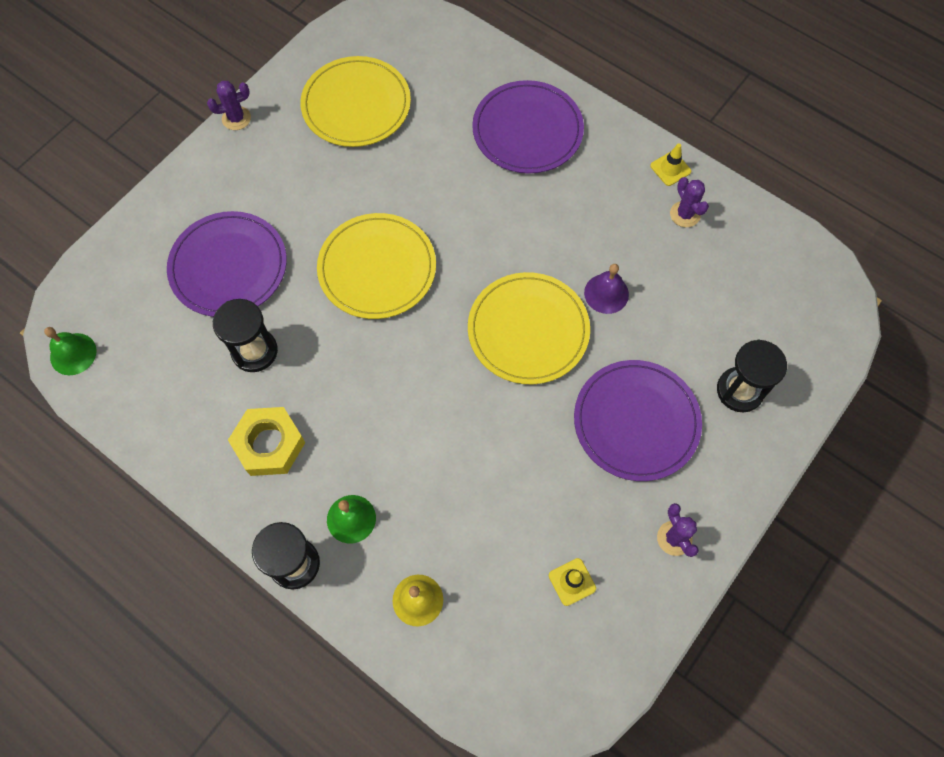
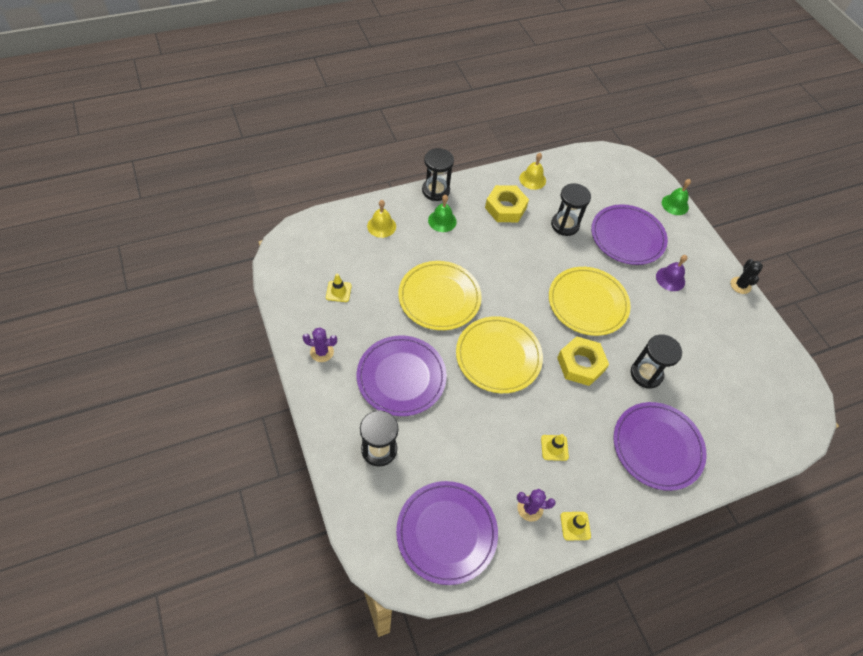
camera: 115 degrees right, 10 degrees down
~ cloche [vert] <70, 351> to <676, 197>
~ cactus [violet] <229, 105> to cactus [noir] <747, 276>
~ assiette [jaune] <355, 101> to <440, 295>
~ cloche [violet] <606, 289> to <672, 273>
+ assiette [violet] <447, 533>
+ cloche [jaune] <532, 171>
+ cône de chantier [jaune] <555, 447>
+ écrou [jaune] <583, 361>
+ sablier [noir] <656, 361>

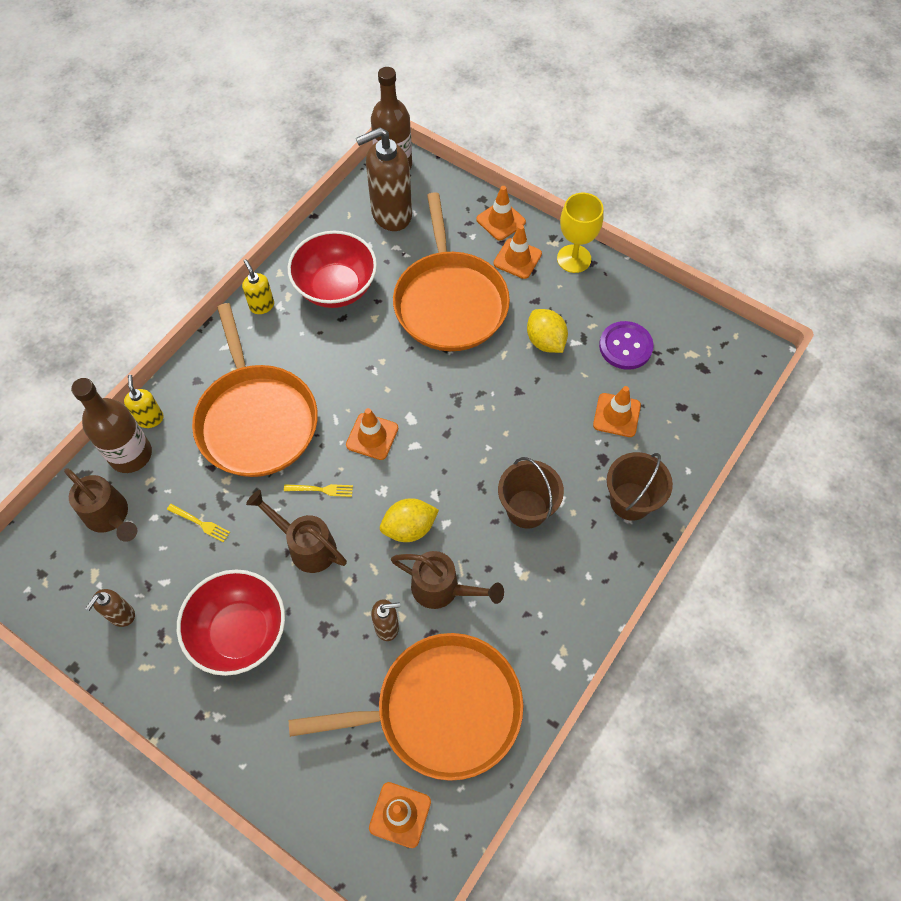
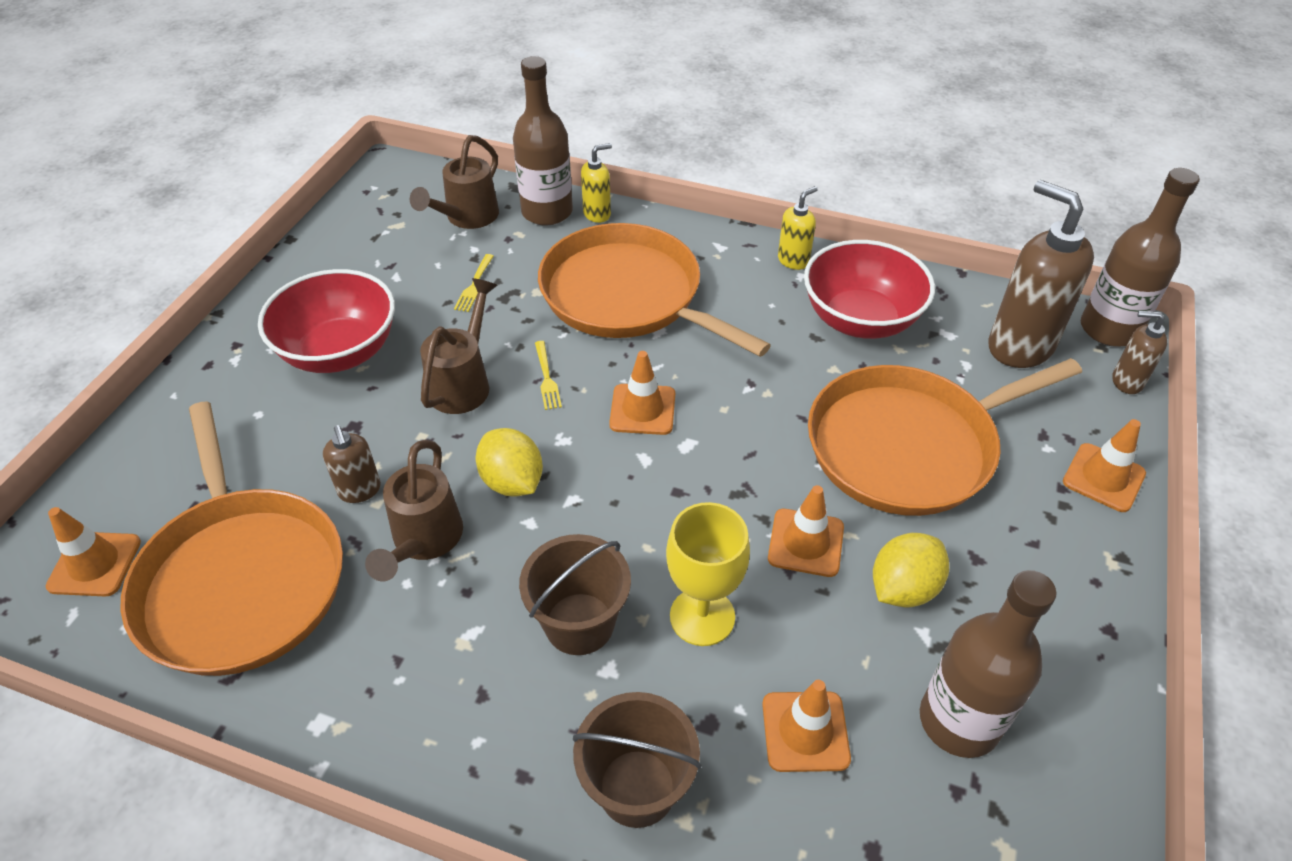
camera: 75 degrees right, 15 degrees down
~ distributeur de savon [marron] <110, 608> to <1139, 352>
~ poêle [orange] <255, 390> = <654, 290> 75 degrees clockwise
~ cône de chantier [orange] <517, 252> to <806, 531>
~ verre à pied [jaune] <580, 233> to <708, 574>
~ bouton [violet] <626, 345> to bouteille [marron] <988, 664>

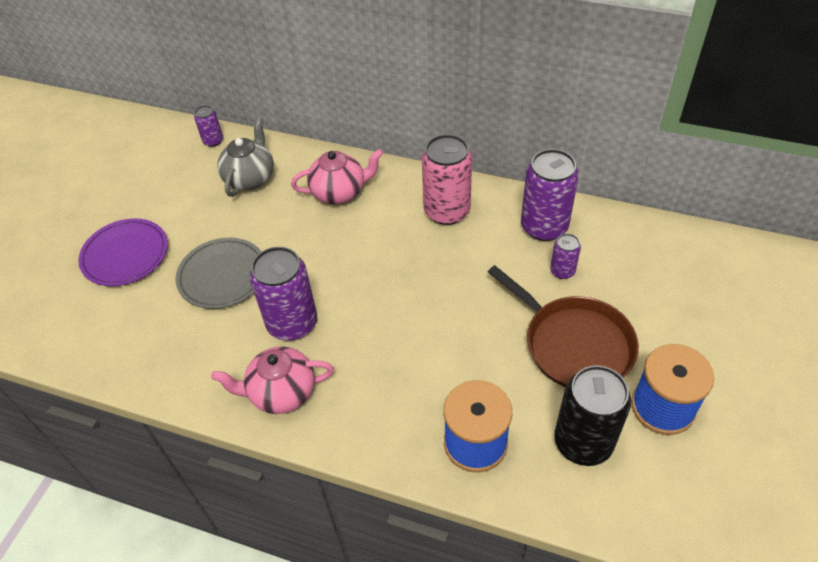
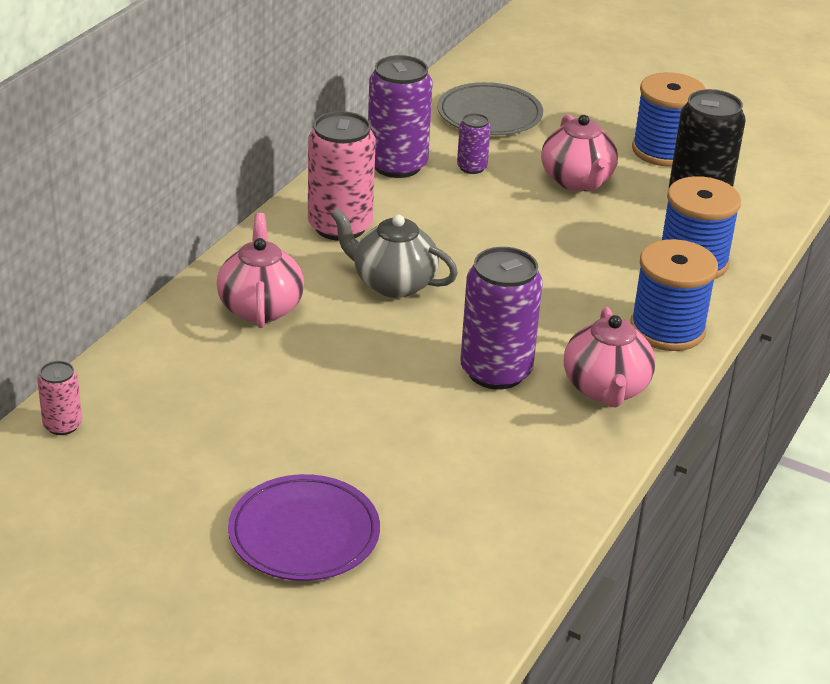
camera: 85 degrees left, 15 degrees down
~ assiette [gris] <219, 273> to <490, 108>
~ canette [violet] <208, 126> to canette [rose] <59, 398>
~ théière [gris] <245, 157> to <394, 253>
~ poêle [marron] <563, 326> to théière [rose] <579, 152>
+ bobine [bleu] <674, 295>

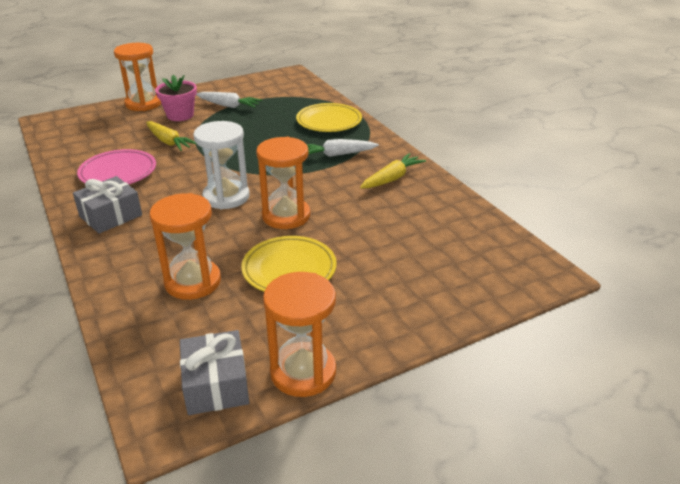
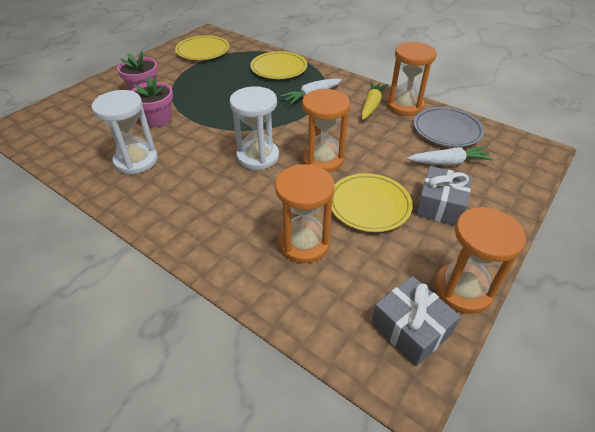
camera: 25 degrees left, 10 degrees up
~ cadeau [gris] <107, 205> to <444, 196>
~ assiette [rose] <116, 166> to sablier [blanc] <125, 132>
~ sablier [orange] <137, 77> to <411, 79>
~ carotte [jaune] <171, 136> to pot de fleurs [rose] <152, 101>
~ carotte [blanc] <229, 100> to <450, 155>
+ assiette [jaune] <202, 47>
+ assiette [gris] <449, 127>

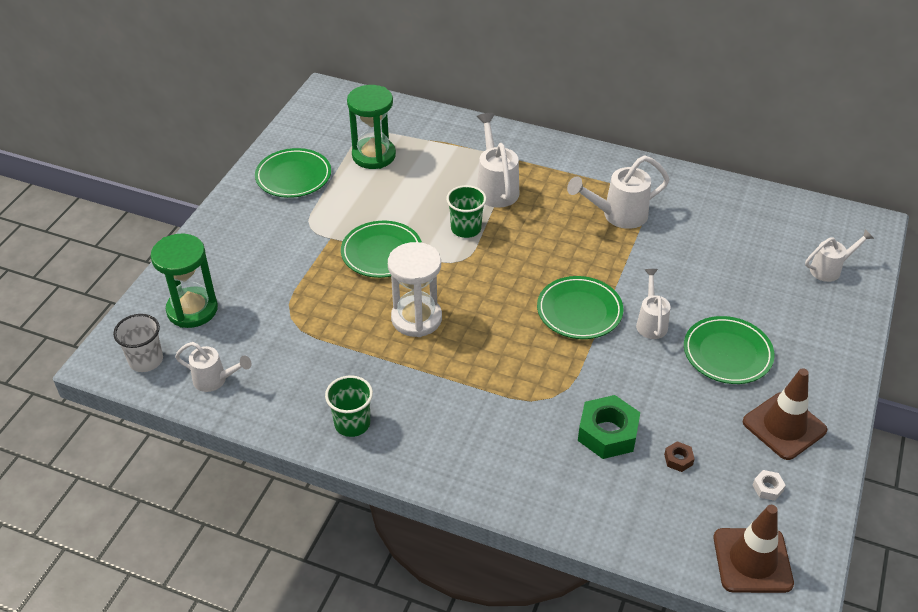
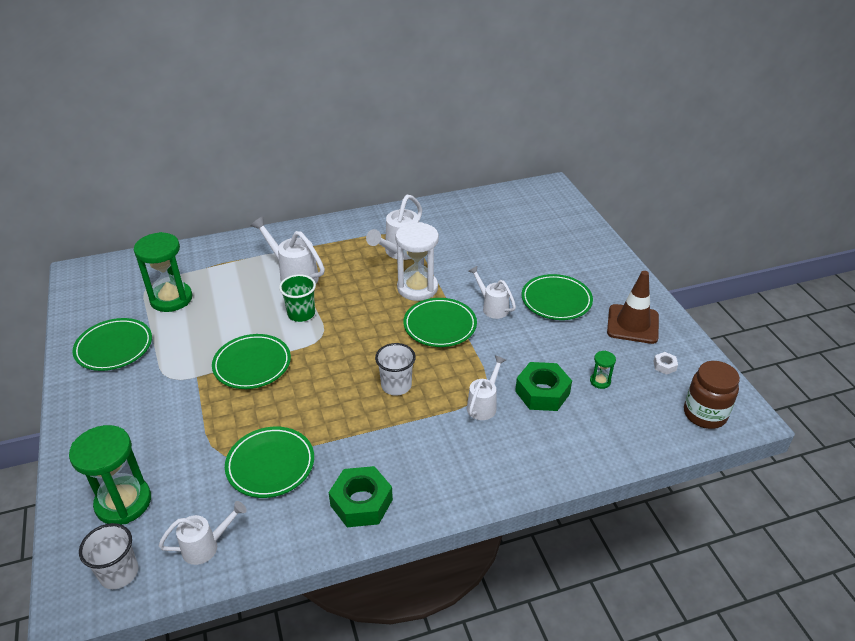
camera: 40 degrees left, 5 degrees down
~ gobelet [vert] <349, 406> to écrou [vert] <361, 496>
~ sablier [blanc] <415, 289> to <417, 261>
~ écrou [marron] <679, 456> to sablier [vert] <603, 370>
~ cône de chantier [marron] <753, 549> to bocal [marron] <712, 395>
~ arrosoir [blanc] <839, 255> to <486, 388>
+ assiette [vert] <269, 462>
+ gobelet [blanc] <395, 369>

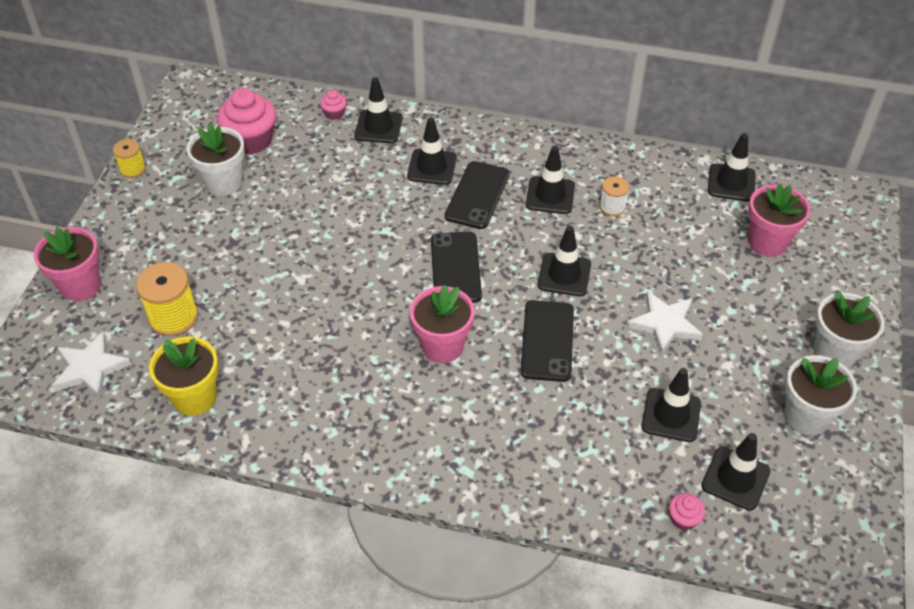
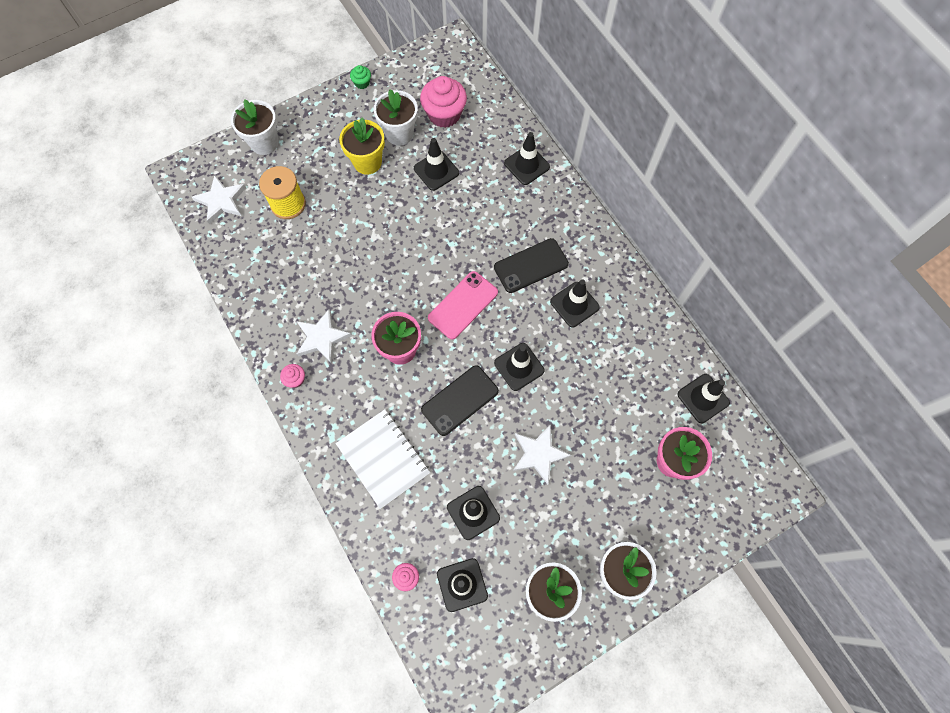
camera: 45 degrees right, 20 degrees up
~ pot de fleurs [rose] <67, 264> to pot de fleurs [blanc] <255, 127>
~ bobine [jaune] <129, 158> to muffin [vert] <360, 77>
~ pot de fleurs [jaune] <184, 376> to <362, 146>
~ muffin [rose] <333, 105> to <292, 376>
~ cône de chantier [noir] <432, 151> to <436, 164>
~ téléphone [noir] <456, 267> to téléphone [rose] <463, 305>
- bobine [blanc] <614, 196>
+ étoile [blanc] <324, 336>
+ carnet [blanc] <382, 459>

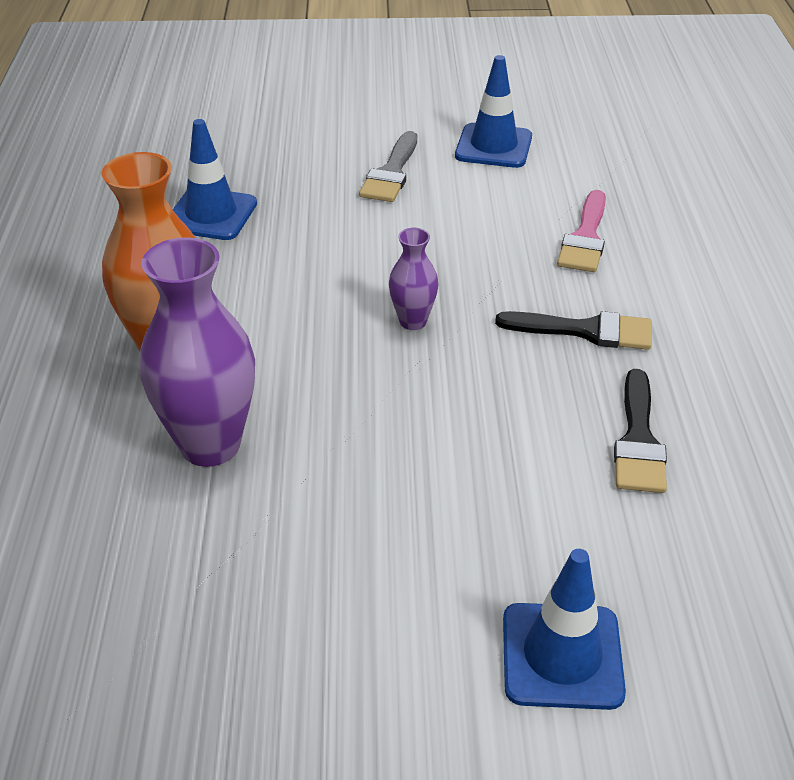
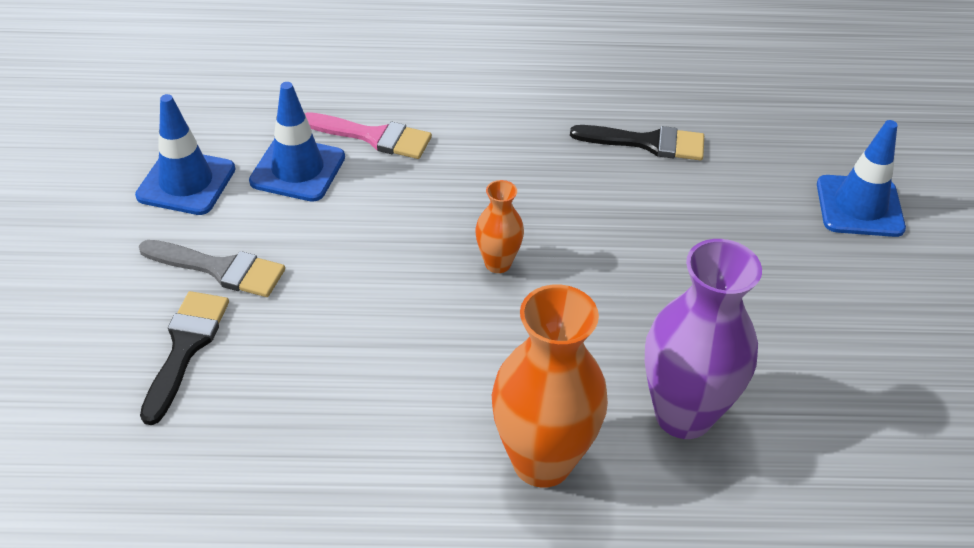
camera: 90 degrees left, 5 degrees up
~ cône de chantier [bleu] <215, 179> to <297, 142>
~ vase [violet] <413, 279> to vase [orange] <499, 226>
~ pinceau [noir] <573, 330> to <184, 358>

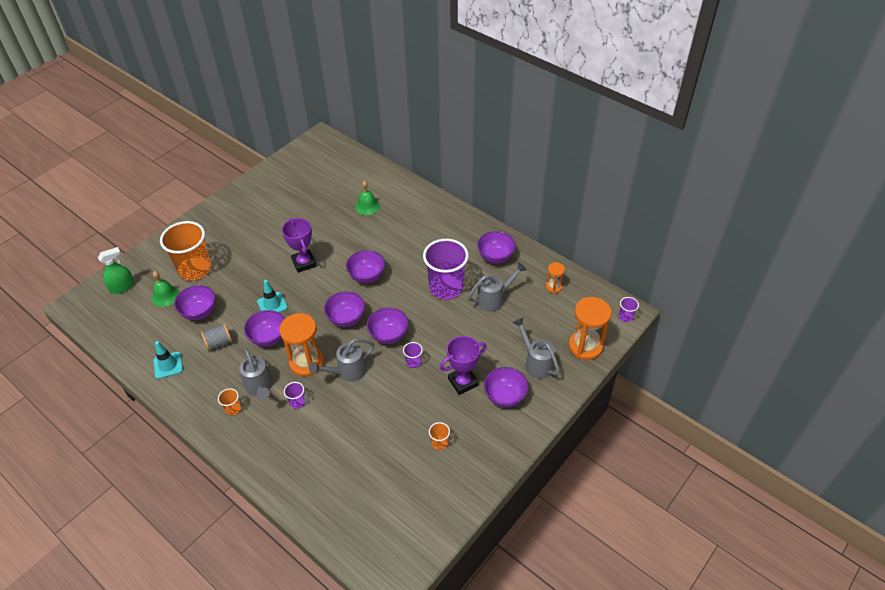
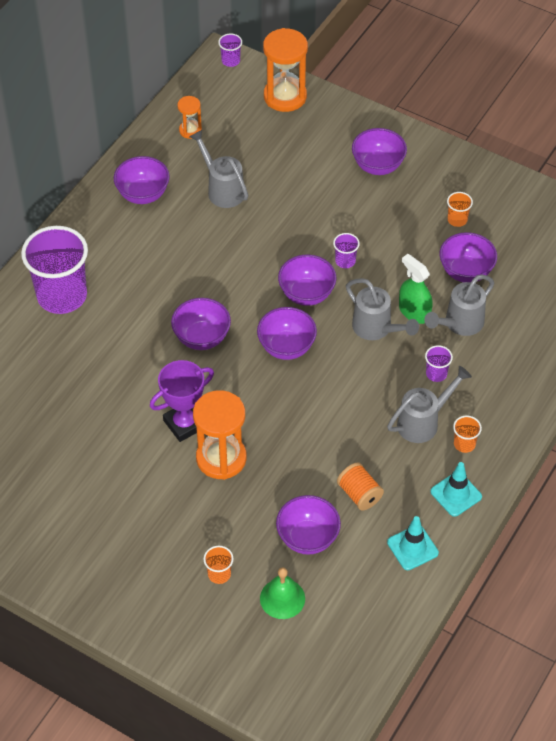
camera: 100 degrees left, 5 degrees up
~ vaporisateur [vert] <116, 270> to <415, 289>
~ gobelet [orange] <185, 251> = <219, 565> x0.41
~ bobine [gris] <216, 337> to bobine [orange] <360, 487>
~ bol [violet] <264, 328> to <468, 257>
~ cône de chantier [turquoise] <272, 296> to <456, 489>
~ sablier [orange] <301, 345> to <220, 435>
- cloche [vert] <367, 198>
~ gobelet [violet] <446, 269> to <54, 270>
- trophée [violet] <463, 365>
~ arrosoir [gris] <536, 348> to <459, 305>

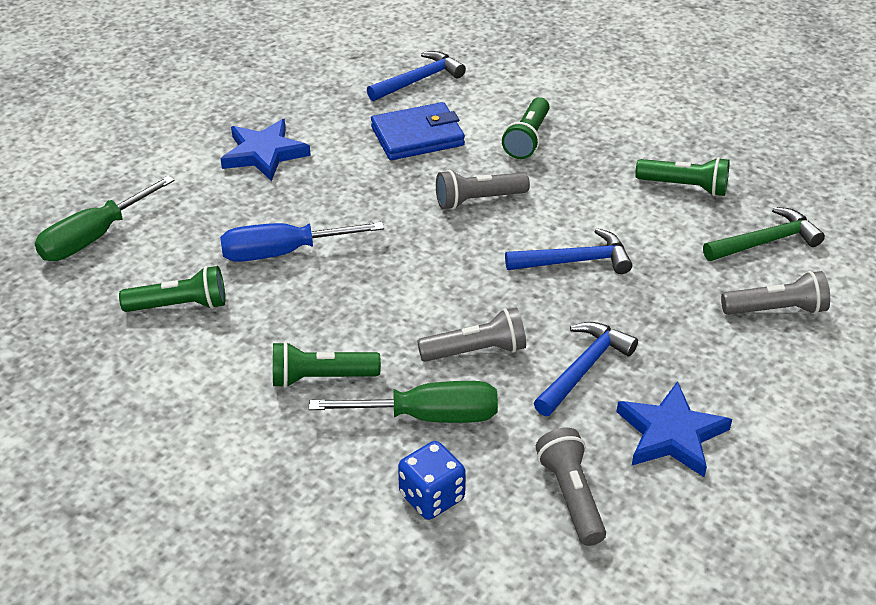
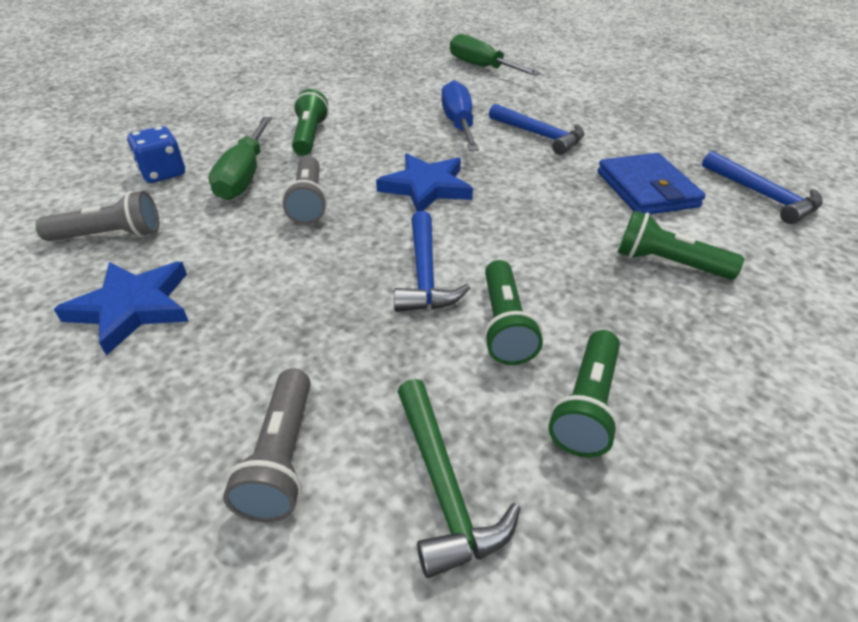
camera: 95 degrees right, 0 degrees up
~ lampe de poche [vert] <172, 289> to <513, 312>
~ étoile [bleu] <266, 150> to <424, 183>
- lampe de poche [gris] <483, 190>
~ marteau [bleu] <586, 369> to <536, 129>

